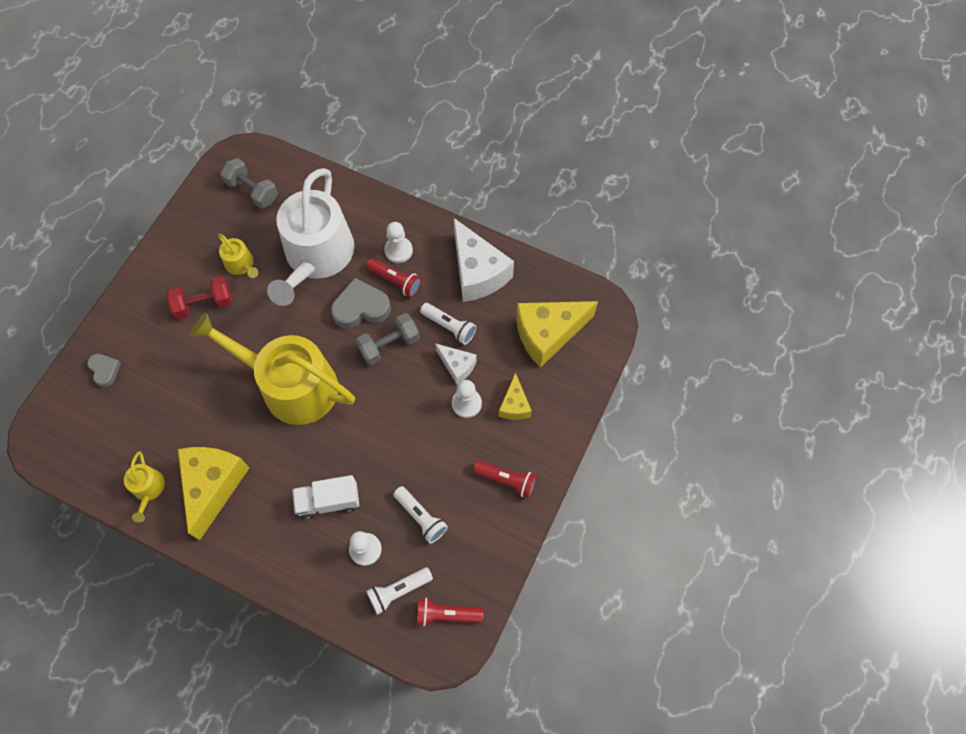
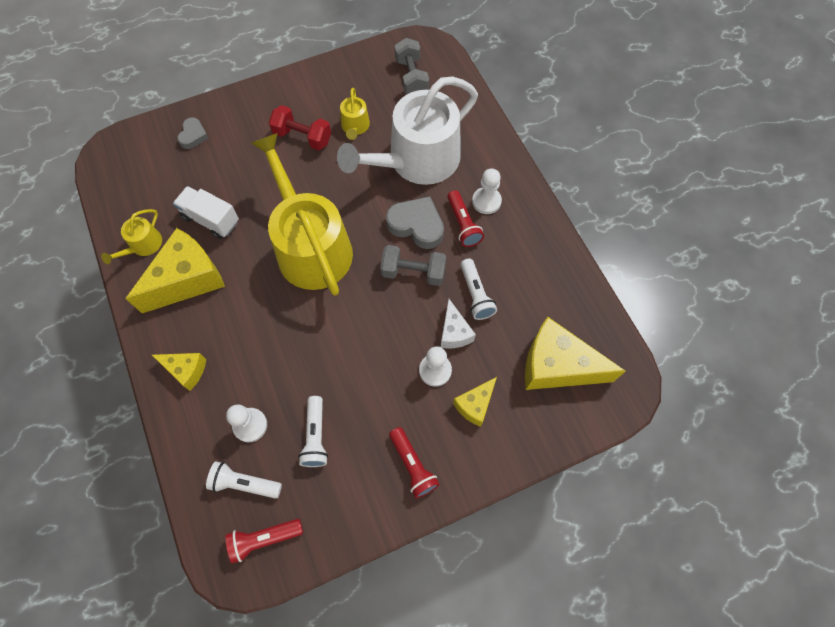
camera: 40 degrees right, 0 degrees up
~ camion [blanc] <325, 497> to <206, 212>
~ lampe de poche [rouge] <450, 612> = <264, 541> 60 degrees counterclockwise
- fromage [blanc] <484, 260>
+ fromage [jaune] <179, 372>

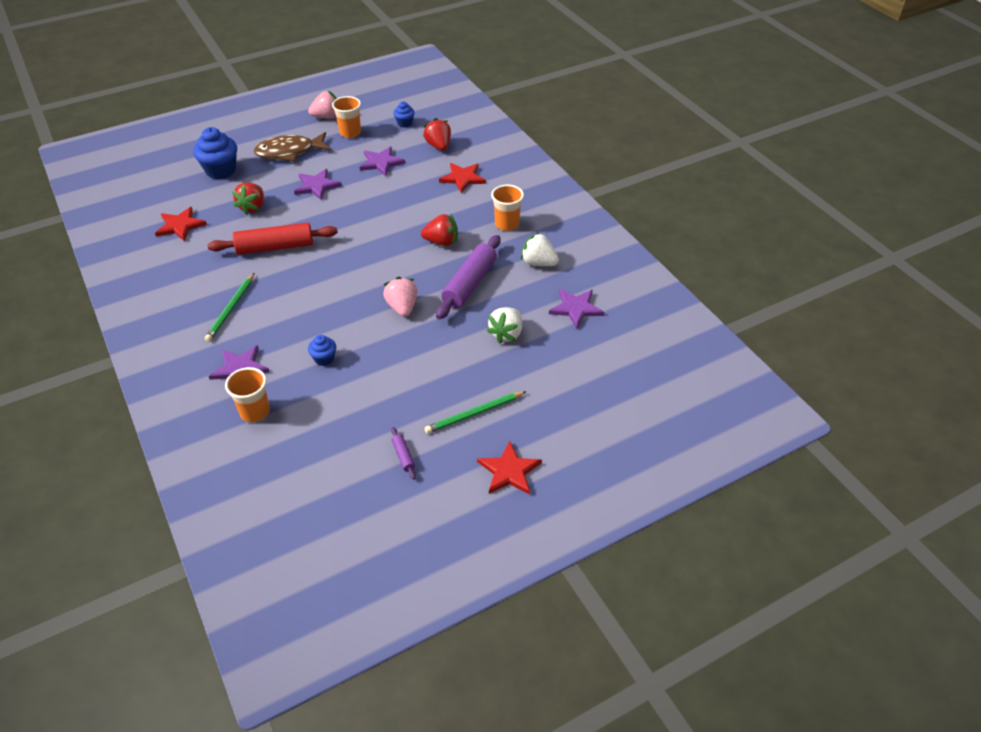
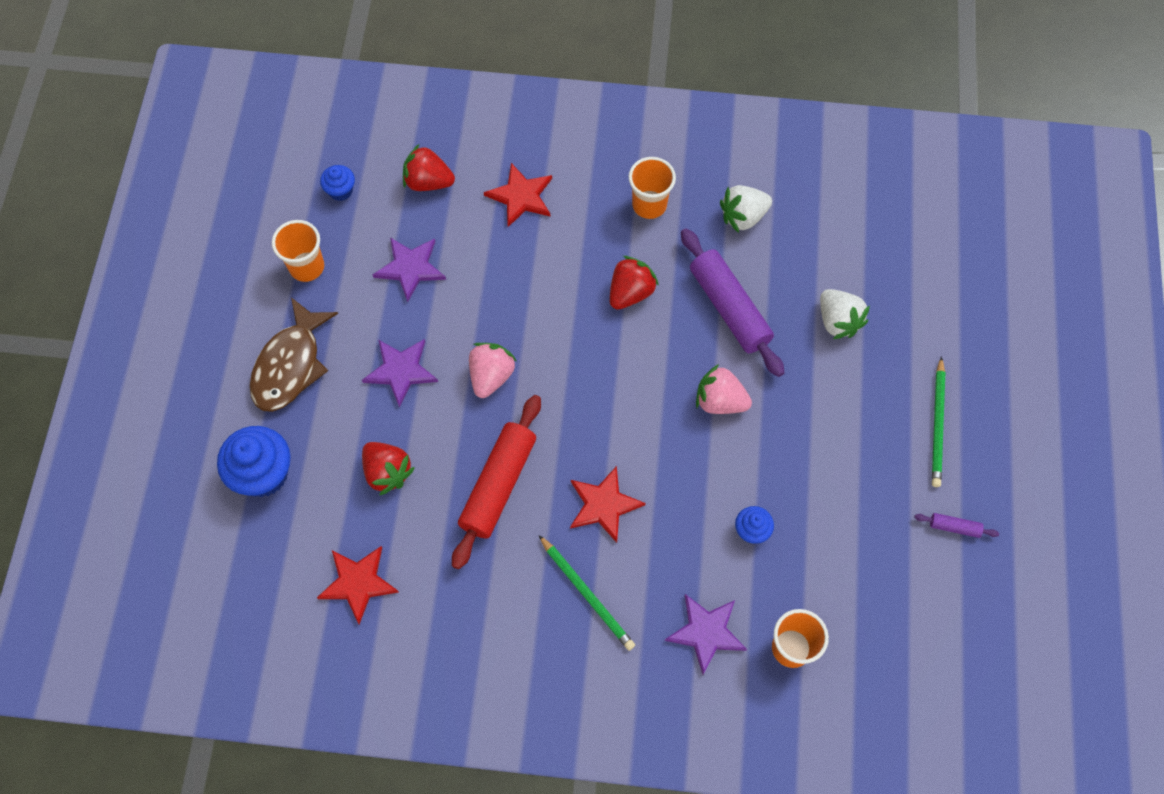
camera: 55 degrees left, 20 degrees up
~ fraise [rose] <322, 104> to <493, 370>
~ étoile [rouge] <509, 468> to <608, 504>
- étoile [violet] <576, 309>

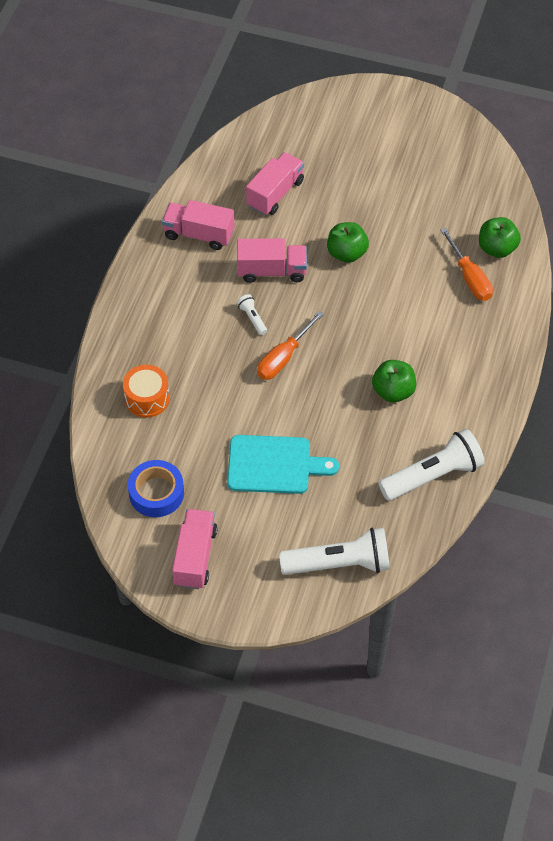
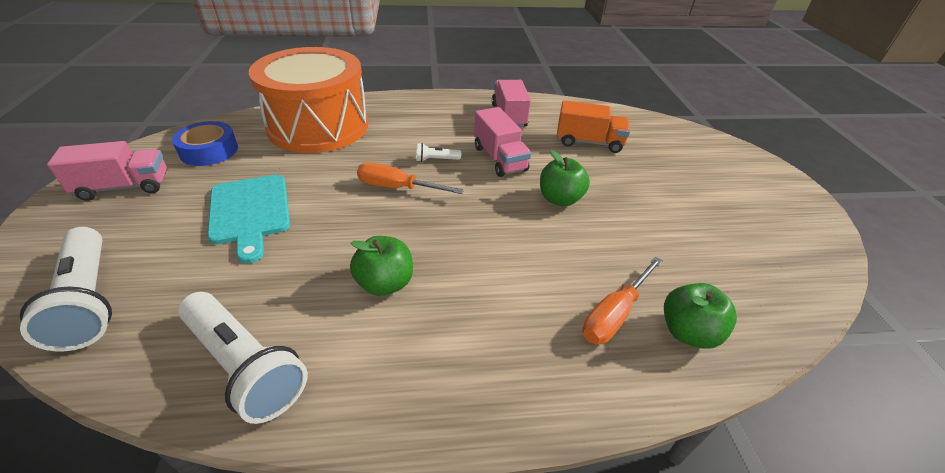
camera: 65 degrees right, 15 degrees down
~ tambour [orange] <146, 391> = <308, 100> x2.38
~ lampe de poche [blanc] <252, 314> = <438, 152> 135 degrees counterclockwise
~ camion [rose] <275, 183> to camion [orange] <593, 126>

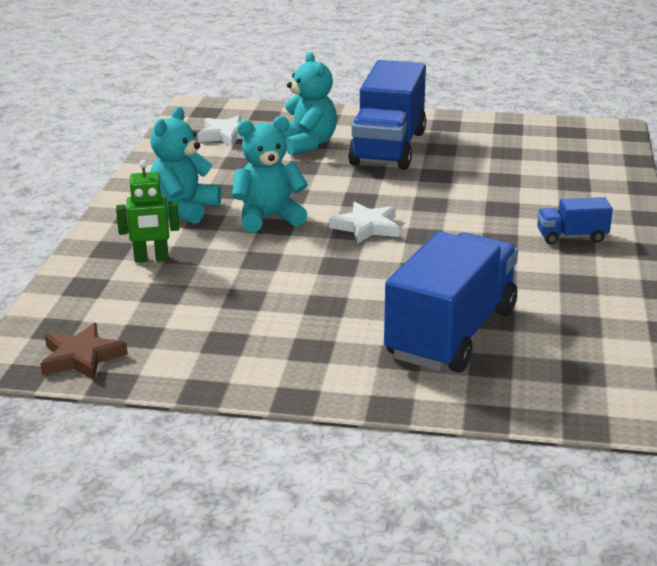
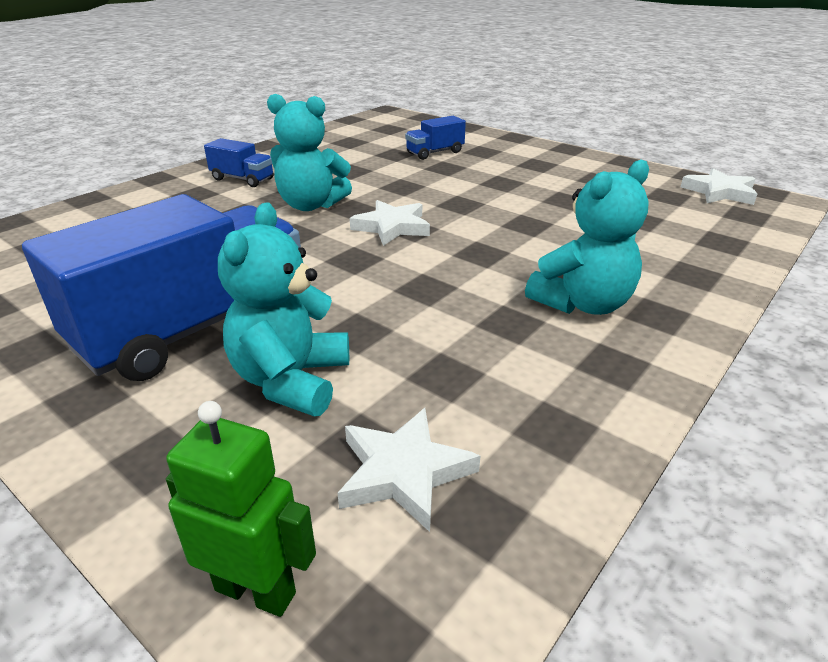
camera: 150 degrees left, 5 degrees up
~ étoile [marron] <84, 351> to étoile [blanc] <719, 186>
~ robot [vert] <147, 211> to <241, 509>
~ ours en peluche [turquoise] <270, 174> to <309, 152>
~ camion [bleu] <451, 301> = <435, 138> x0.45

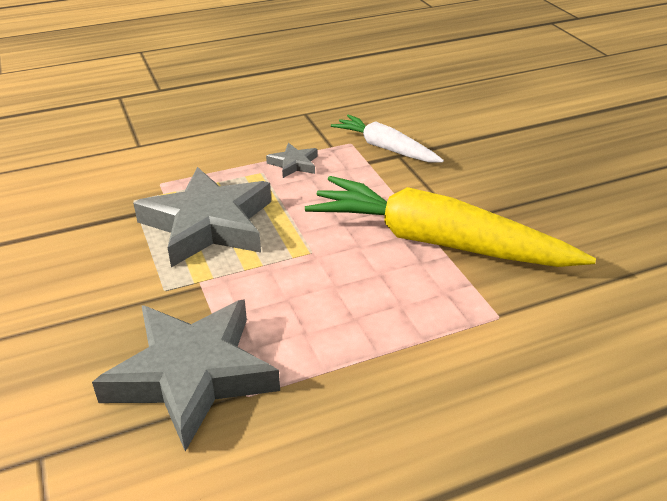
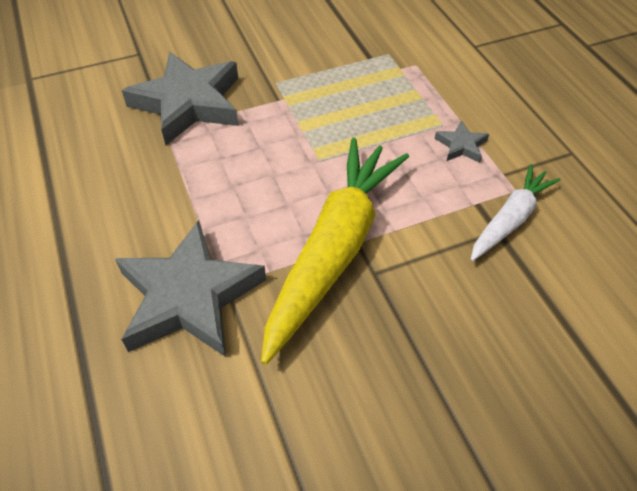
camera: 90 degrees right, 15 degrees up
~ étoile [gris] <202, 217> to <190, 288>

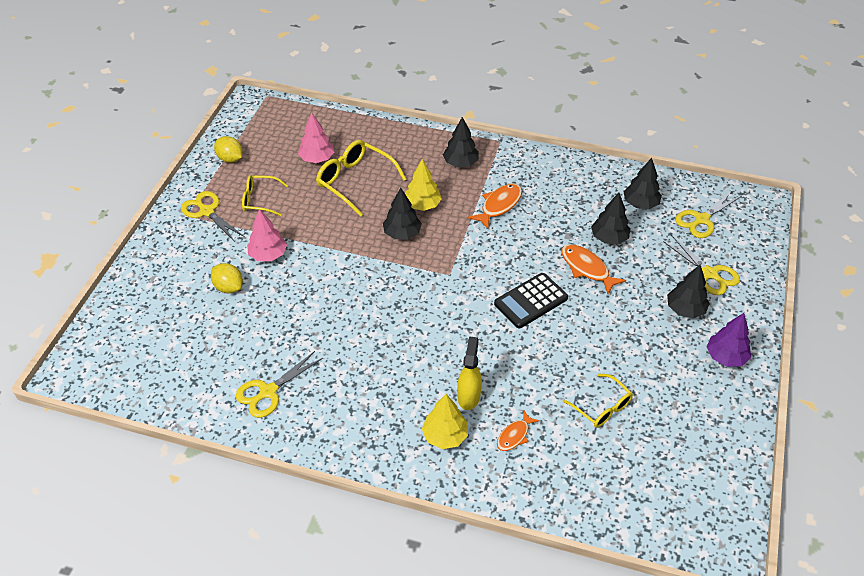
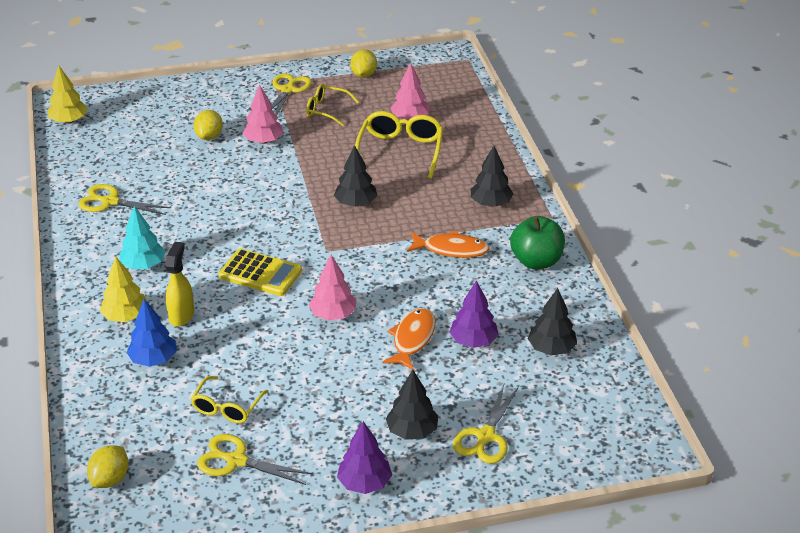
camera: 60 degrees right, 10 degrees down
~ lunettes [jaune] <265, 195> = <332, 105> 45 degrees counterclockwise
~ arbre [jaune] <423, 185> to <68, 94>
~ vaporisateur [jaune] <469, 373> = <179, 284> 60 degrees counterclockwise
~ calculatrice [noir] <531, 300> to arbre [rose] <332, 287>
~ poisson [orange] <518, 431> to arbre [bleu] <151, 333>
~ arbre [noir] <611, 218> to arbre [violet] <474, 314>
~ ciseaux [jaune] <708, 214> to <254, 459>
+ citron [jaune] <108, 466>
+ arbre [turquoise] <142, 237>
+ calculatrice [jaune] <260, 272>
+ pomme [vert] <537, 242>

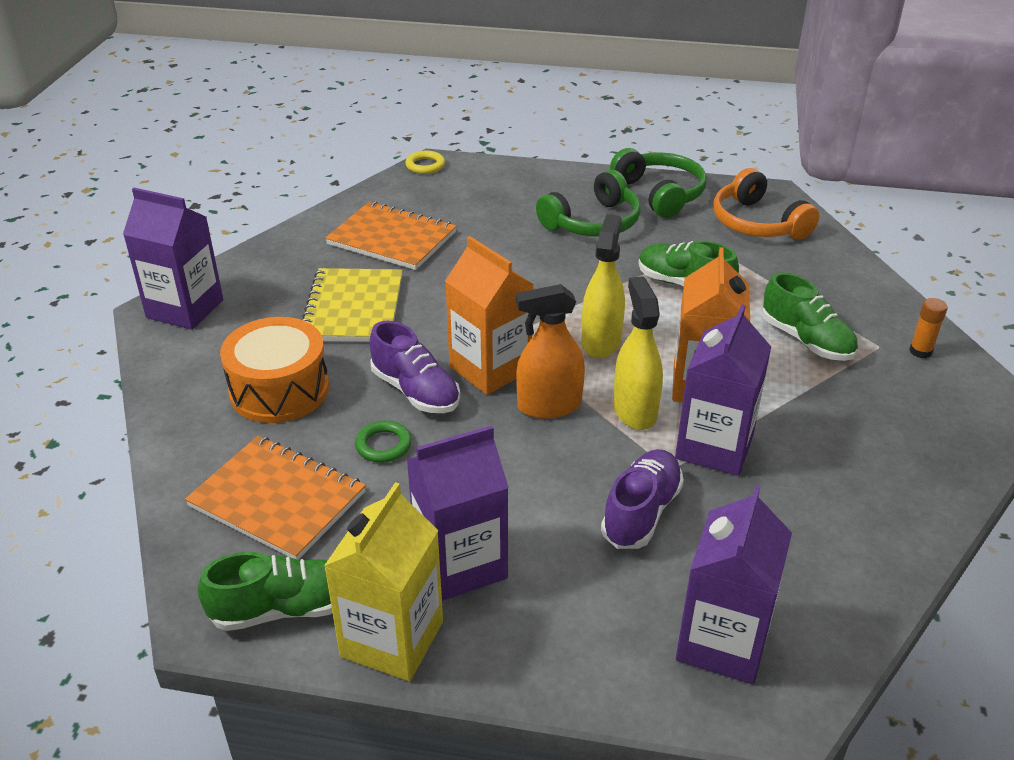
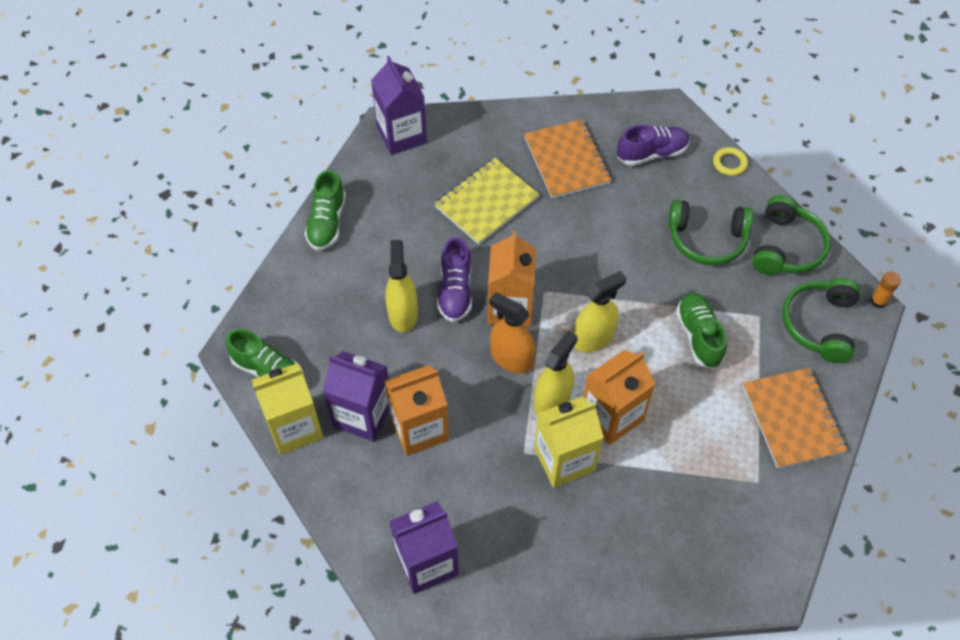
camera: 45 degrees right, 20 degrees up
~ carnet [orange] <275, 498> to <795, 418>
- tambour [orange] <274, 370>
~ anneau [vert] <383, 441> to vaporisateur [jaune] <401, 286>
~ anneau [jaune] <425, 162> to <730, 161>
~ chaussure [violet] <642, 499> to <653, 145>
~ brique de lait [violet] <723, 390> to brique de lait [jaune] <569, 442>
~ casque audio [orange] <766, 203> to casque audio [vert] <821, 320>
~ chaussure [vert] <810, 316> to <325, 210>
~ bâton de colle [orange] <928, 328> to <885, 289>
+ brique de lait [orange] <416, 410>

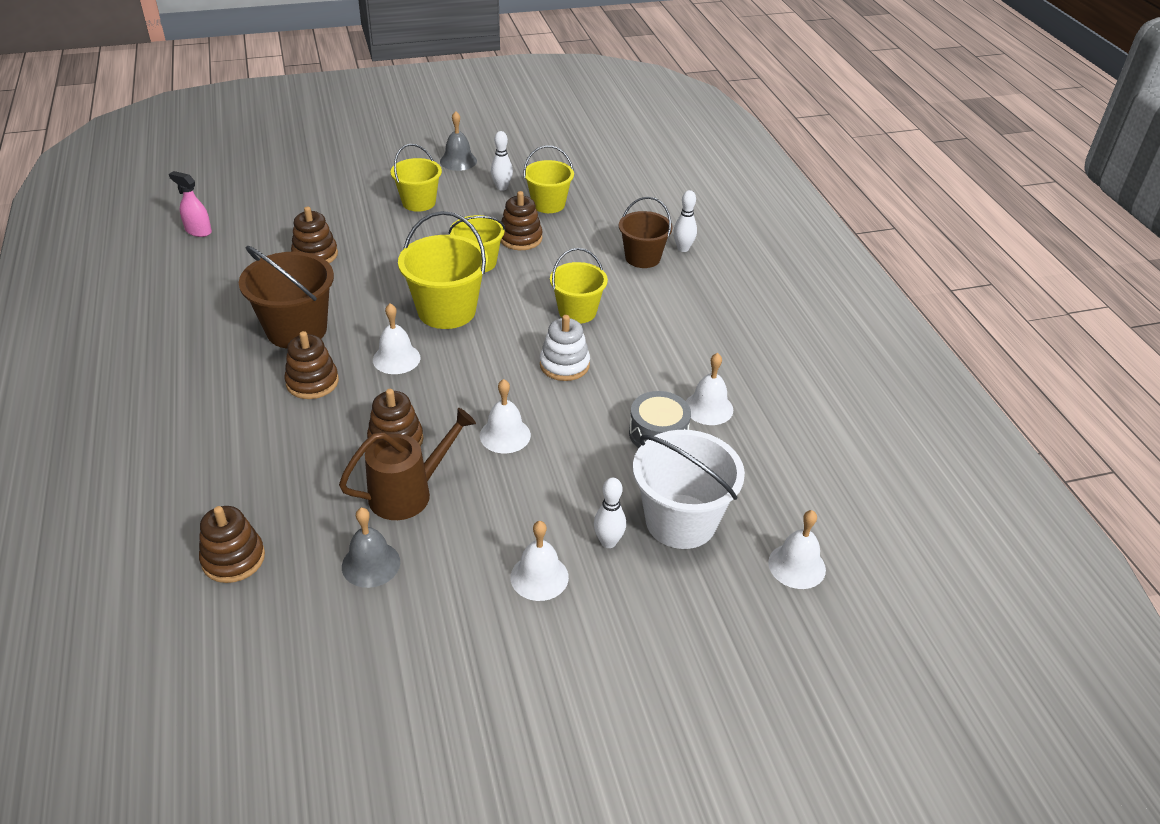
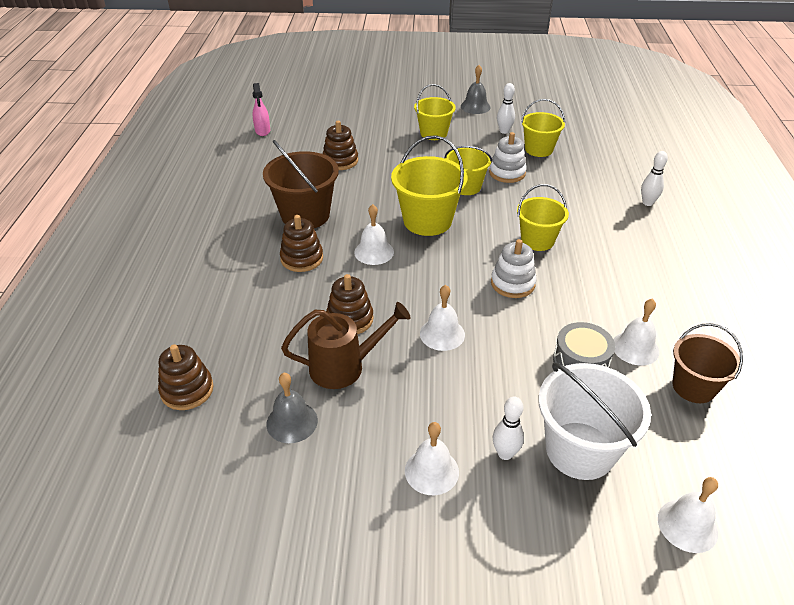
camera: 20 degrees right, 0 degrees up
~ vaporisateur [rose] <190, 204> = <261, 109> 150 degrees counterclockwise
~ jouet à empiler [marron] <521, 220> to jouet à empiler [blanc] <508, 157>
~ seau [marron] <646, 232> to <708, 363>

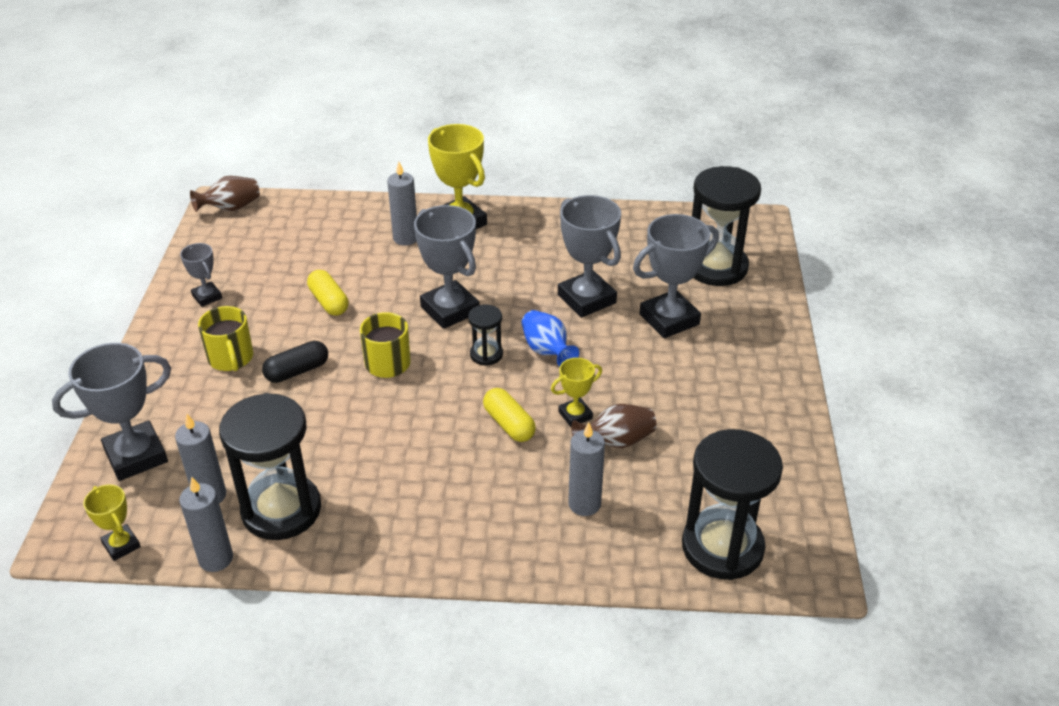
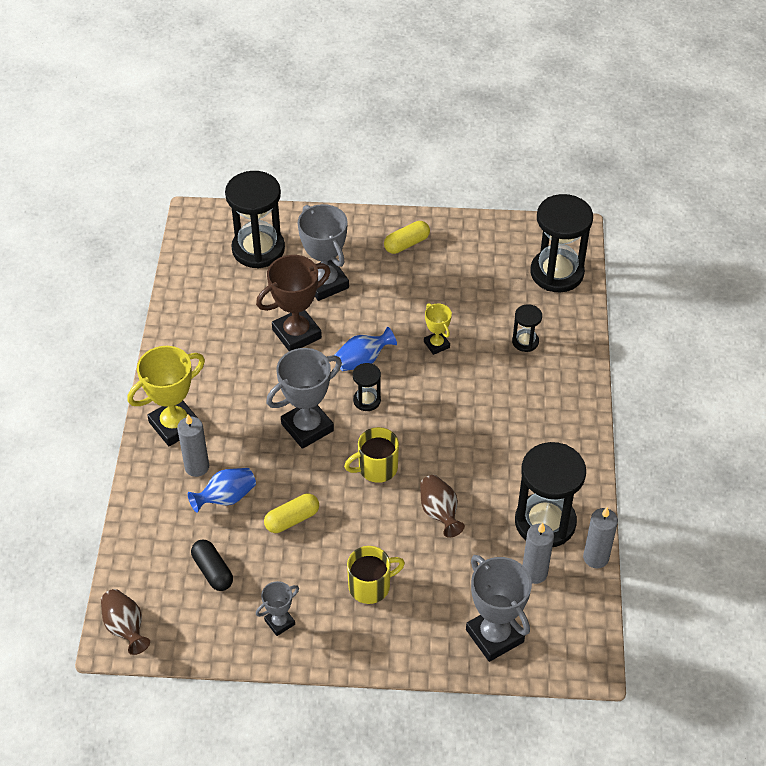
camera: 90 degrees left, 10 degrees up
- trophée [jaune] <112, 522>
~ gélule [noir] <295, 362> to <212, 565>
~ gélule [jaune] <509, 415> to <407, 237>
~ trophée [gris] <589, 256> to trophée [marron] <293, 303>
~ bougie [gris] <586, 469> to sablier [noir] <527, 328>
~ vase [marron] <613, 426> to <442, 506>
+ vase [bleu] <222, 490>

